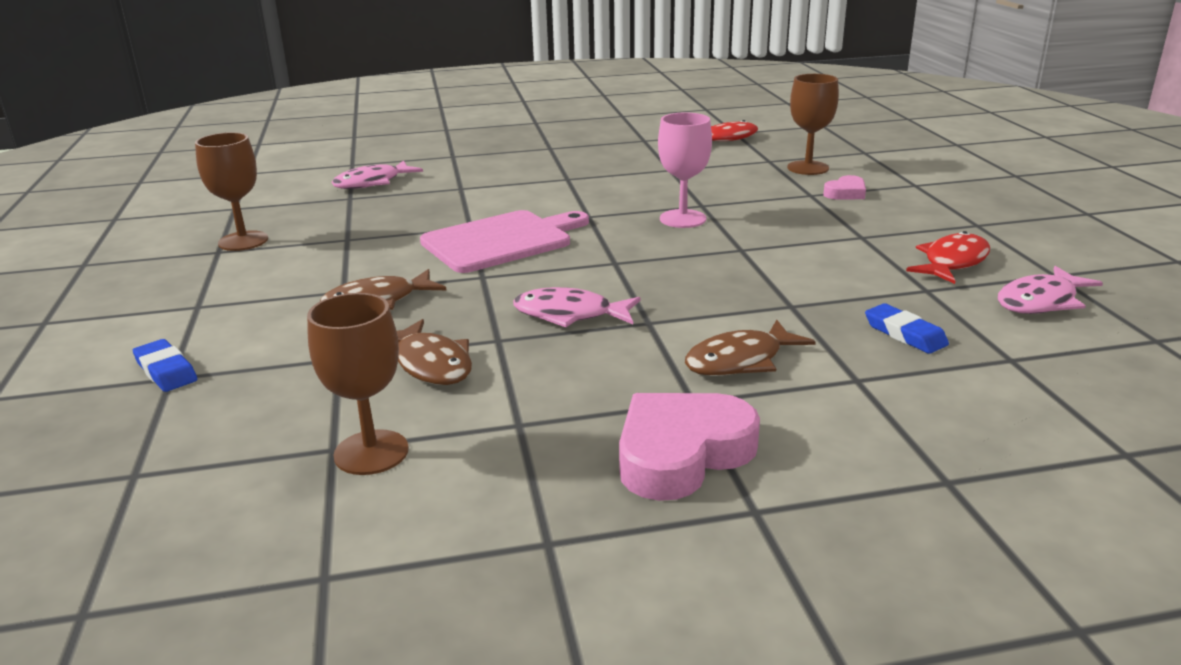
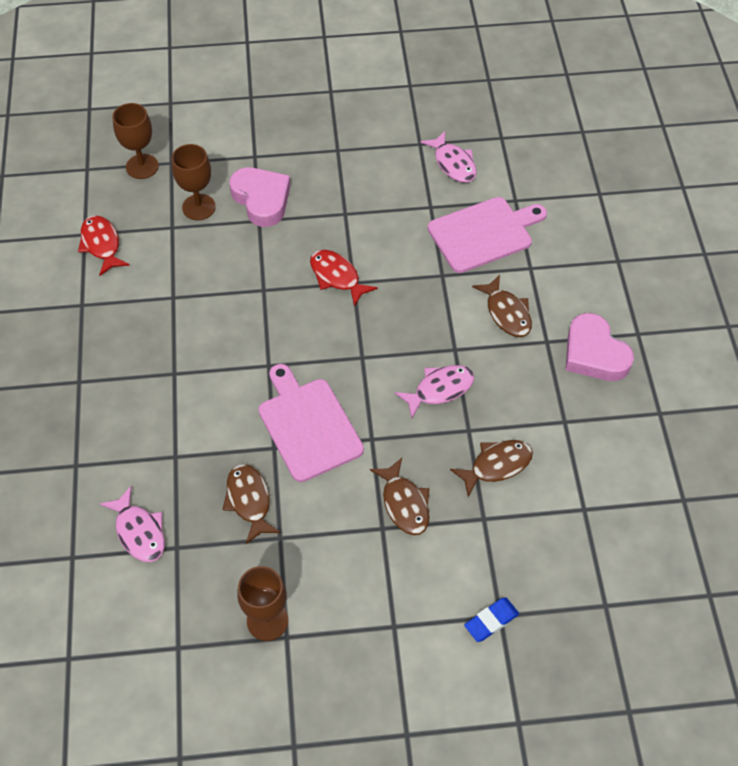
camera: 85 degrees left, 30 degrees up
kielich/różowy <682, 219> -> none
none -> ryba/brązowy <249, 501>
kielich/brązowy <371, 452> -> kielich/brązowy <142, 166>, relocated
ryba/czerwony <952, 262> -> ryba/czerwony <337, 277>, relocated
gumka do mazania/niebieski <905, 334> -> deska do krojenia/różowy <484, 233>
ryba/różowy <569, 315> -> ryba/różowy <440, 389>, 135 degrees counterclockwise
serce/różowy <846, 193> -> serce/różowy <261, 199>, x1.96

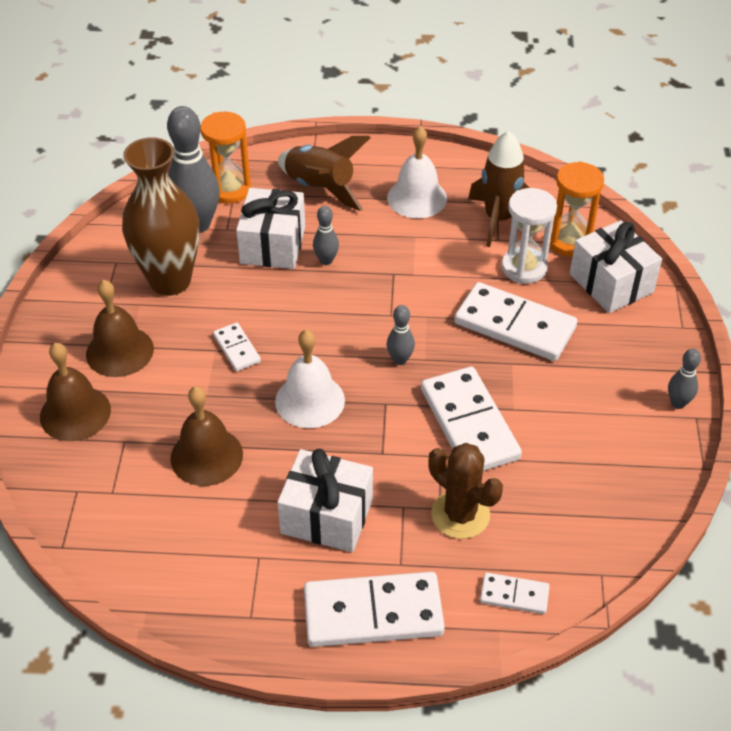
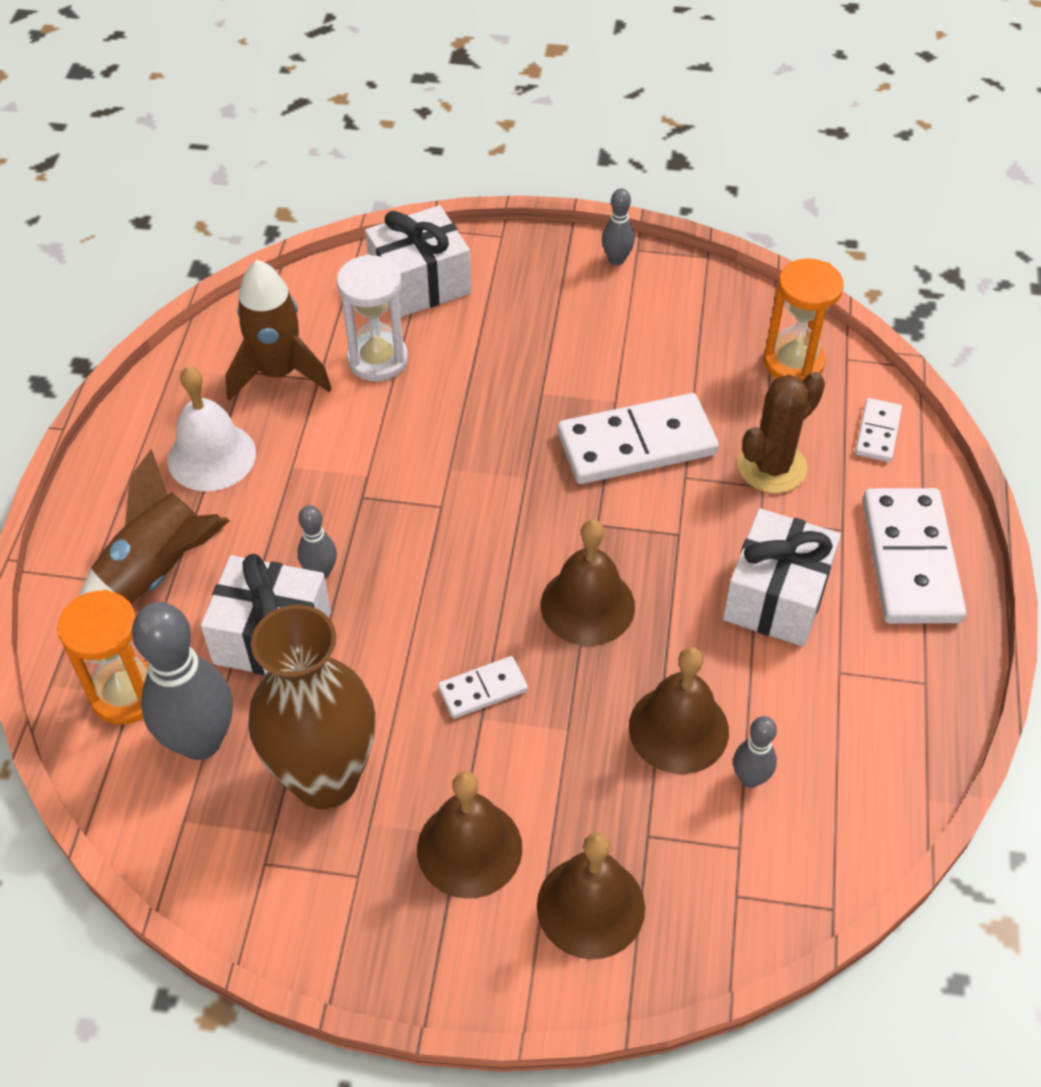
camera: 85 degrees left, 5 degrees up
kostka domina/biały <515, 325> -> none
kręgiel/szary <400, 360> -> kręgiel/szary <750, 778>, relocated
klepsydra/pomarańczowy <569, 241> -> klepsydra/pomarańczowy <793, 363>, relocated
dzwonek/biały <310, 400> -> dzwonek/brązowy <587, 605>

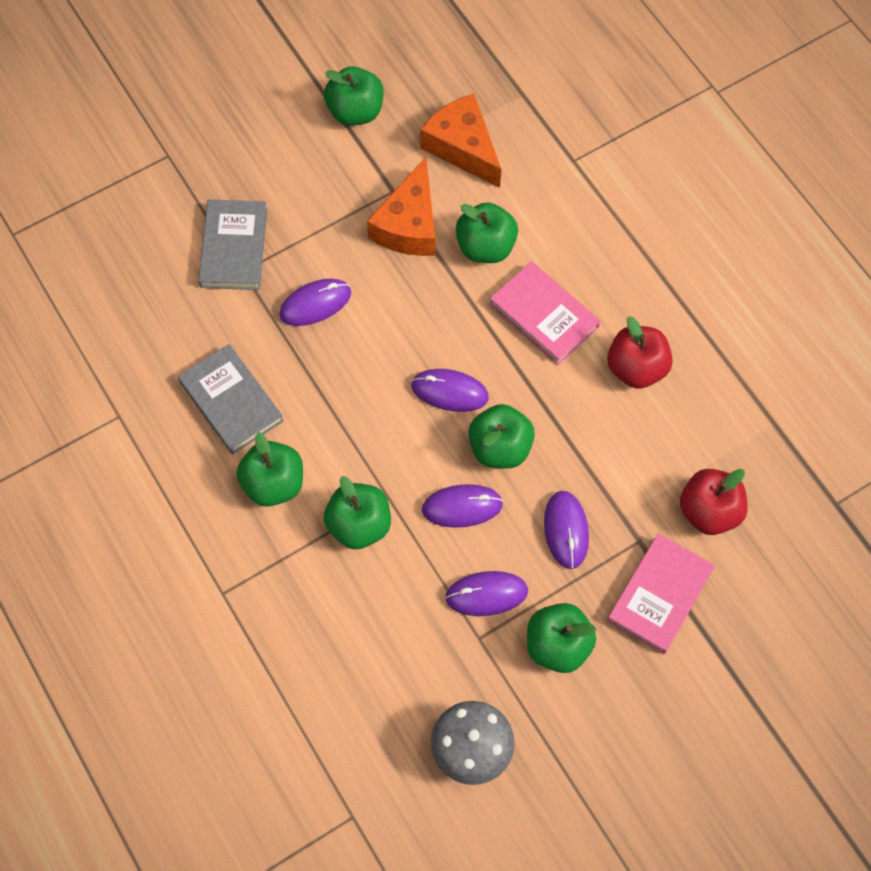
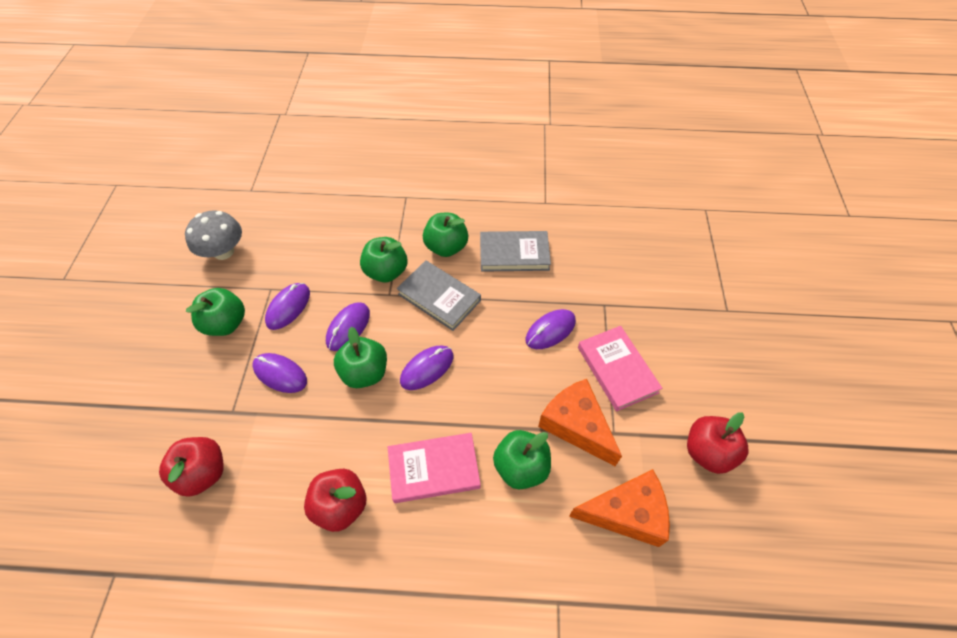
camera: 125 degrees right, 10 degrees down
książka/szary <234, 247> -> książka/szary <439, 297>, relocated
książka/różowy <660, 595> -> książka/różowy <617, 369>, relocated
jabłko/zielony <355, 111> -> jabłko/czerwony <708, 452>
myszka/fioletowy <315, 304> -> myszka/fioletowy <550, 330>, 45 degrees clockwise

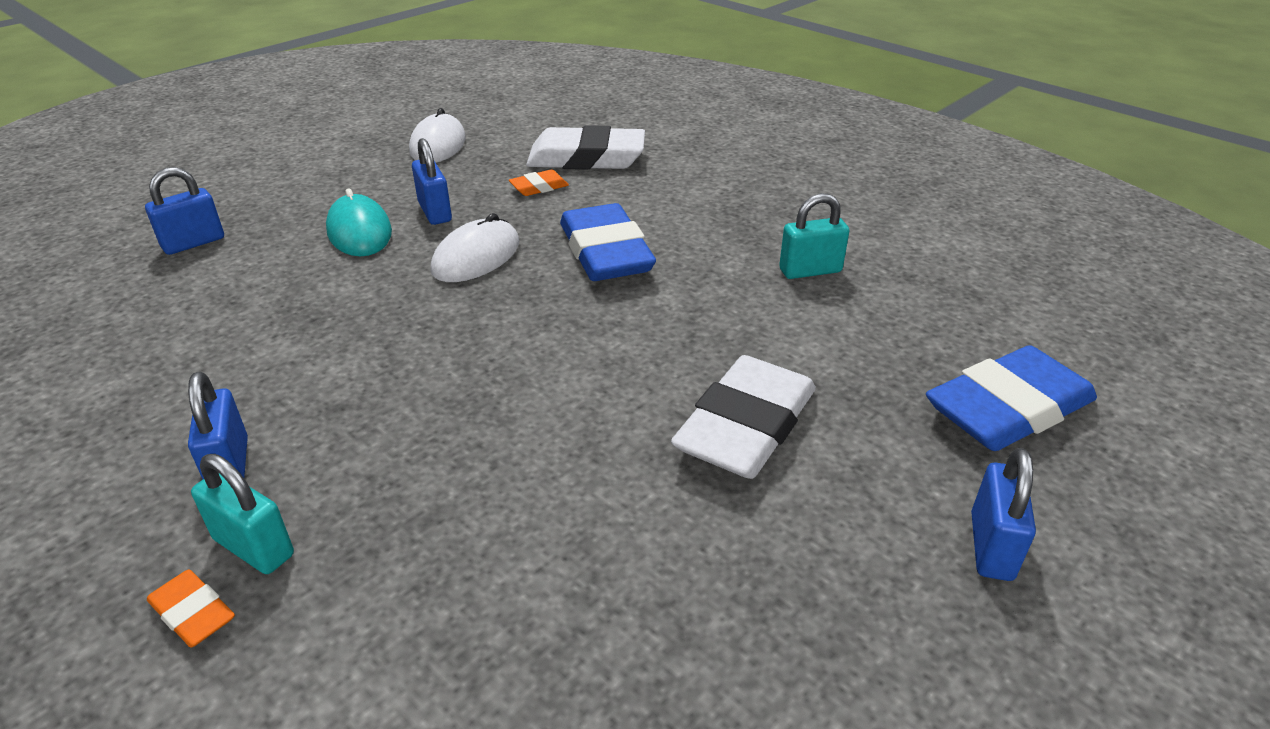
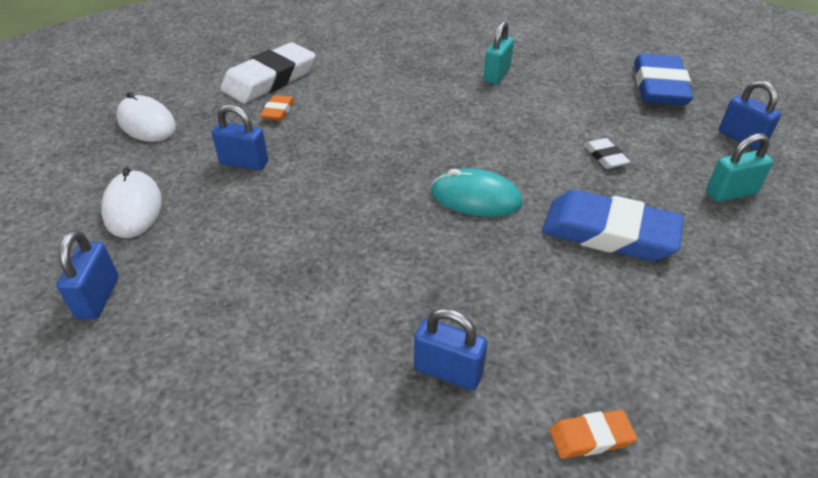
camera: 50 degrees left, 5 degrees up
kłódka/turkusowy <254, 547> -> kłódka/turkusowy <730, 193>, relocated
myszka/turkusowy <359, 231> -> myszka/turkusowy <476, 198>, relocated
myszka/biały <476, 257> -> myszka/biały <133, 207>, relocated
gumka do mazania/niebieski <605, 252> -> gumka do mazania/niebieski <609, 233>, relocated
gumka do mazania/biały <746, 426> -> gumka do mazania/biały <605, 157>, x0.45

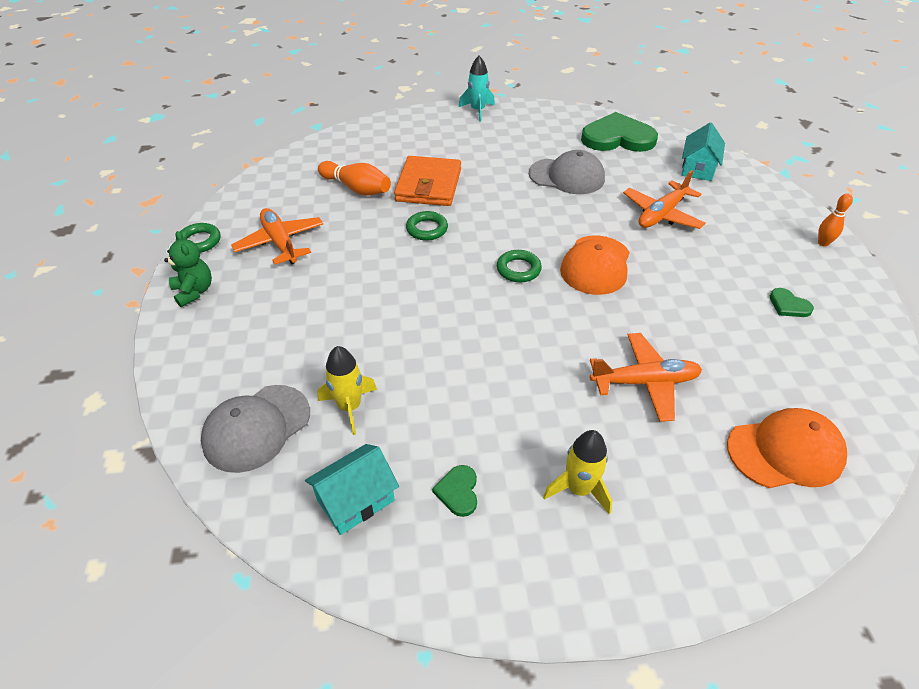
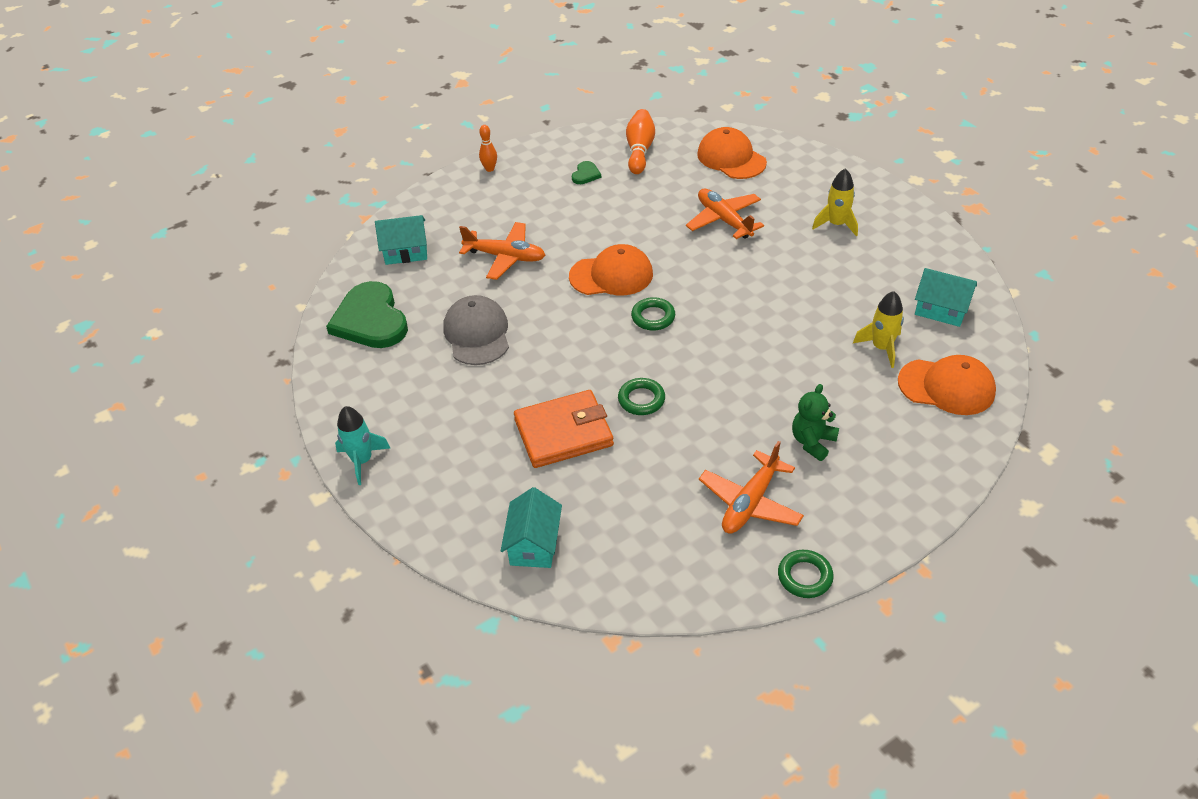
camera: 115 degrees left, 0 degrees up
serce/zielony <458, 491> -> none
none -> domek/turkusowy <534, 544>
miś/zielony <194, 291> -> miś/zielony <812, 442>, relocated
kręgiel/pomarańczowy <356, 188> -> kręgiel/pomarańczowy <639, 150>, relocated
czapka/szary <256, 428> -> czapka/pomarańczowy <946, 387>

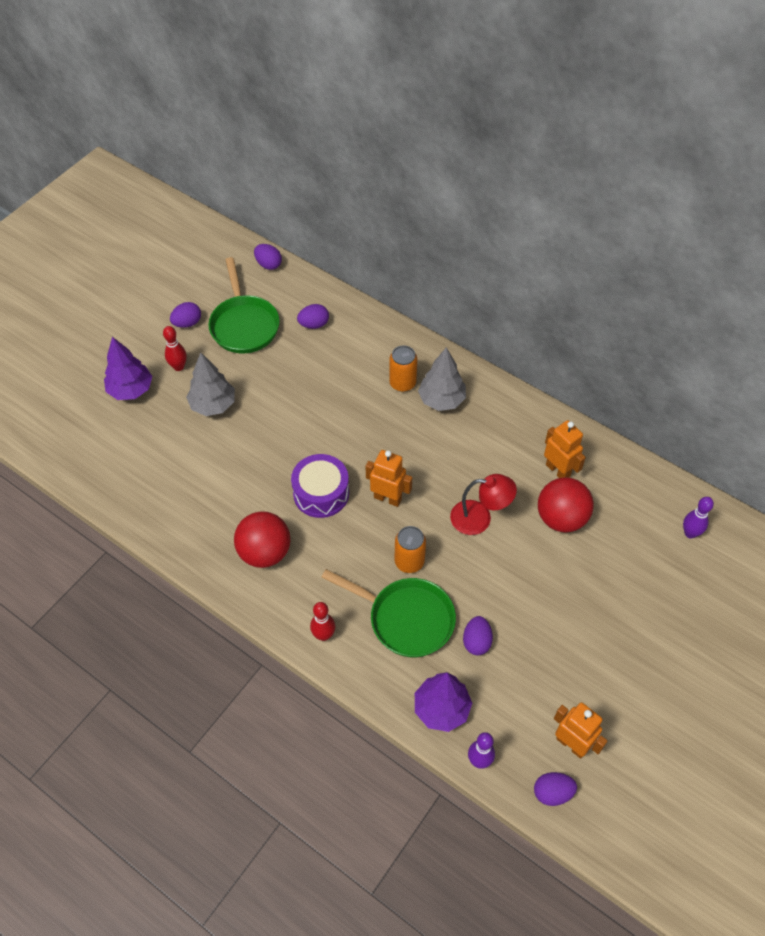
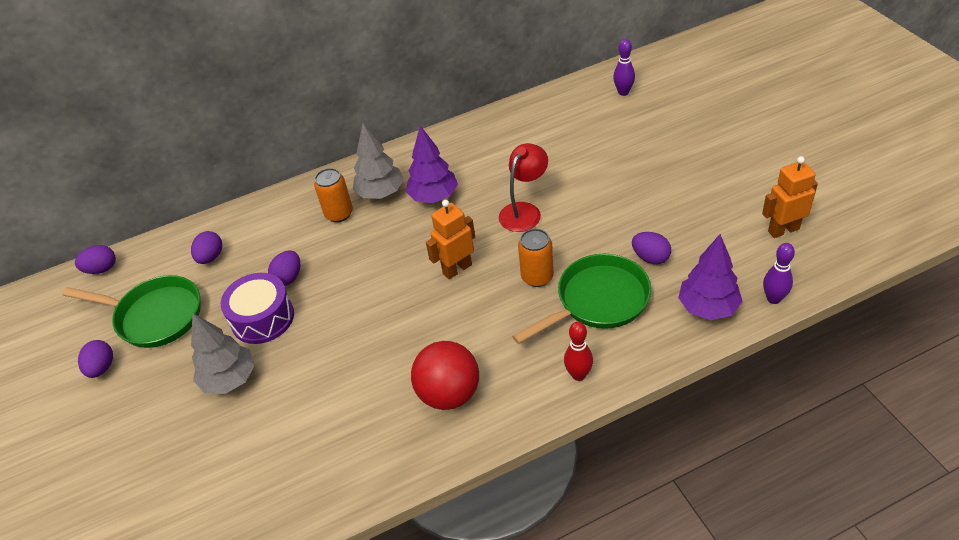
camera: 55 degrees left, 10 degrees down
kręgiel/czerwony <178, 367> -> none
piłka/czerwony <561, 518> -> none
robot/pomarańczowy <558, 470> -> none
drzewko/fioletowy <131, 390> -> drzewko/fioletowy <434, 197>, relocated
bęben/fioletowy <321, 493> -> bęben/fioletowy <262, 318>, relocated
jajko/fioletowy <552, 792> -> jajko/fioletowy <288, 278>, relocated

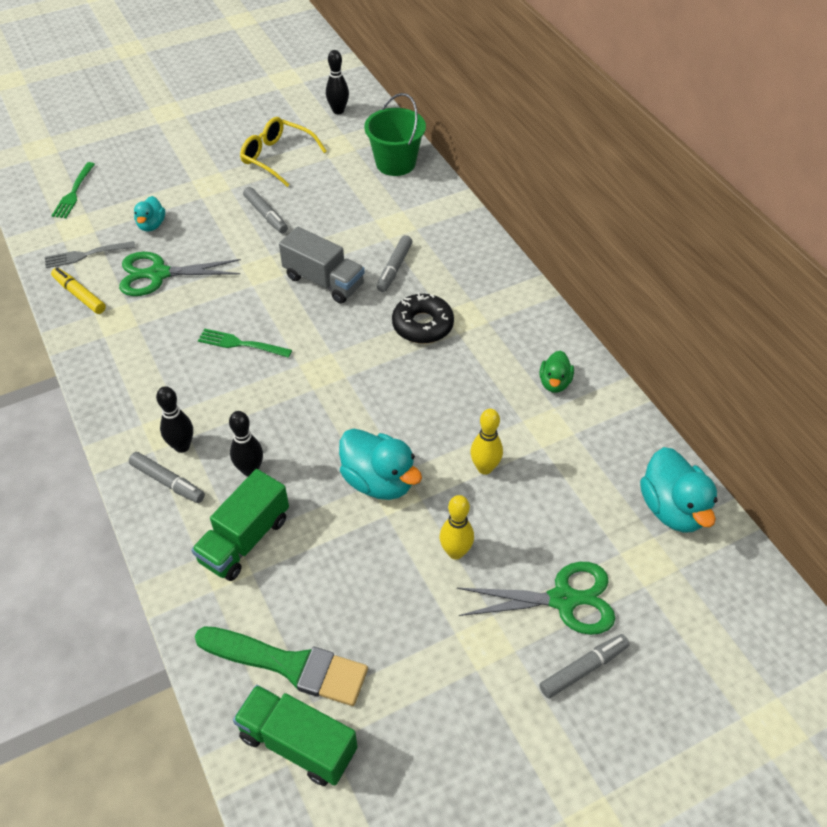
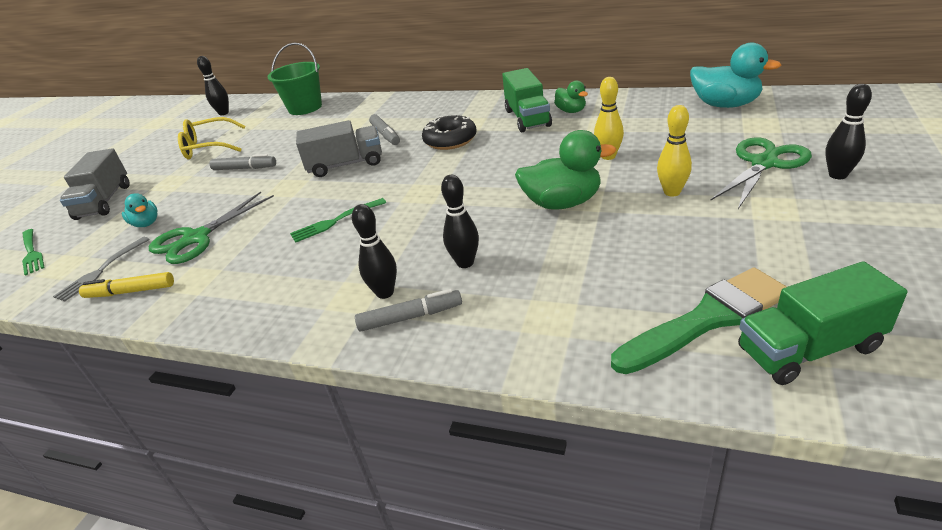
camera: 40 degrees left, 15 degrees down
none -> ciężarówka/szary <104, 201>
ciężarówka/zielony <244, 539> -> ciężarówka/zielony <527, 118>, relocated
flamaster/szary <583, 669> -> kręgiel/czarny <837, 175>
kaczka/turkusowy <379, 481> -> kaczka/zielony <562, 203>

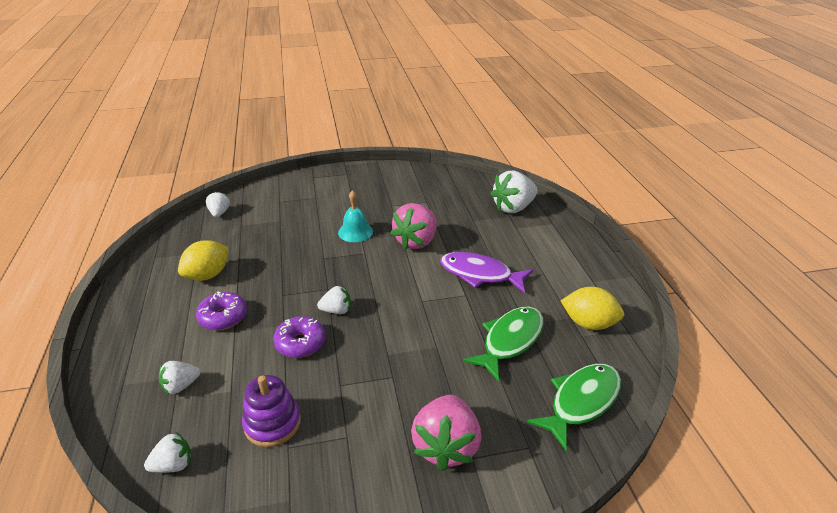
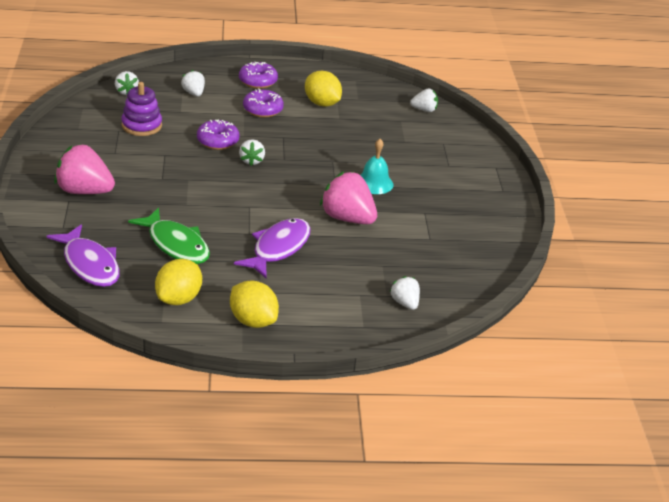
camera: 95 degrees right, 0 degrees up
none -> cytryna/żółty <253, 321>
none -> donut/fioletowy <258, 81>
ryba/zielony <581, 402> -> ryba/fioletowy <89, 264>
truskawka/biały <513, 208> -> truskawka/biały <405, 303>, x0.54

